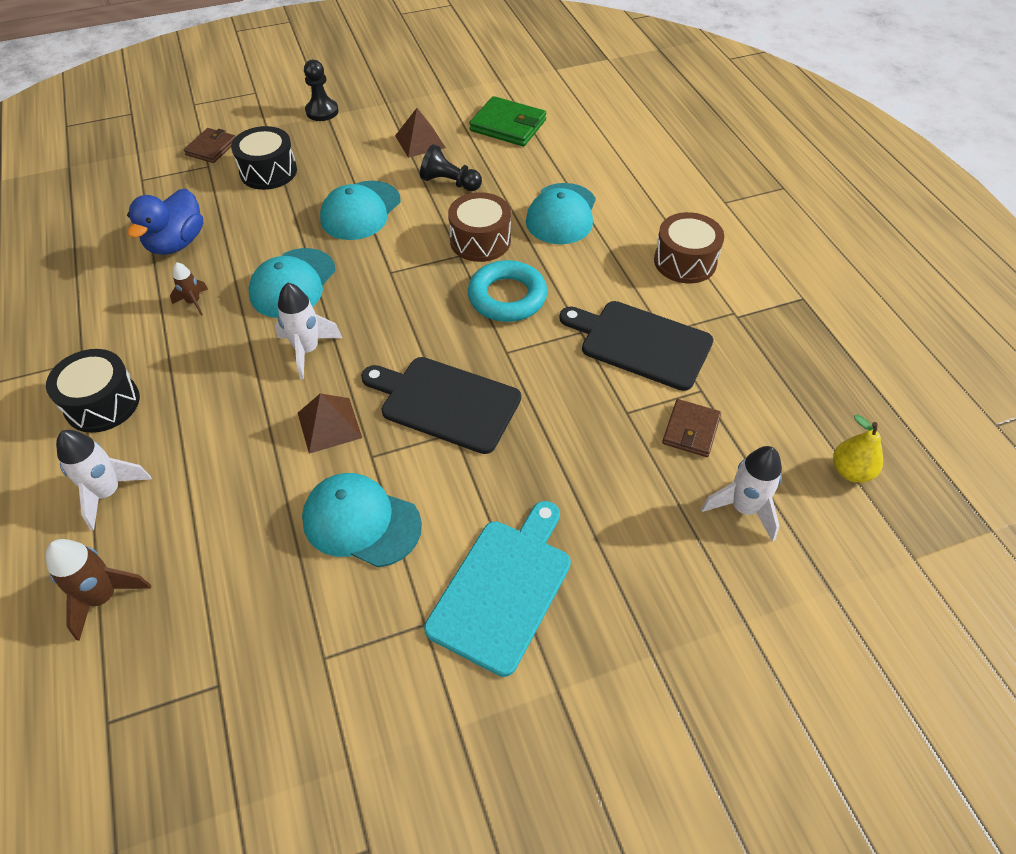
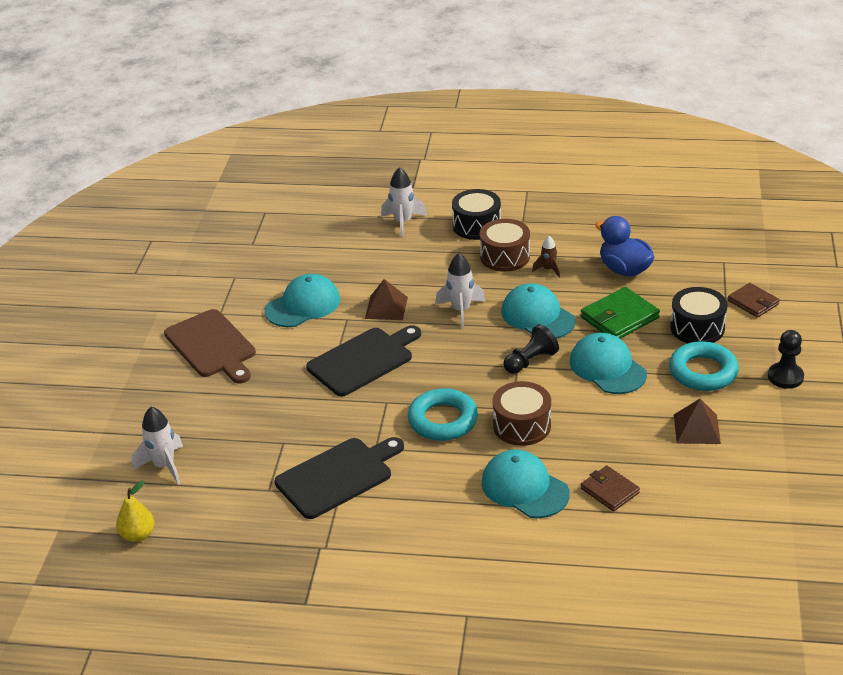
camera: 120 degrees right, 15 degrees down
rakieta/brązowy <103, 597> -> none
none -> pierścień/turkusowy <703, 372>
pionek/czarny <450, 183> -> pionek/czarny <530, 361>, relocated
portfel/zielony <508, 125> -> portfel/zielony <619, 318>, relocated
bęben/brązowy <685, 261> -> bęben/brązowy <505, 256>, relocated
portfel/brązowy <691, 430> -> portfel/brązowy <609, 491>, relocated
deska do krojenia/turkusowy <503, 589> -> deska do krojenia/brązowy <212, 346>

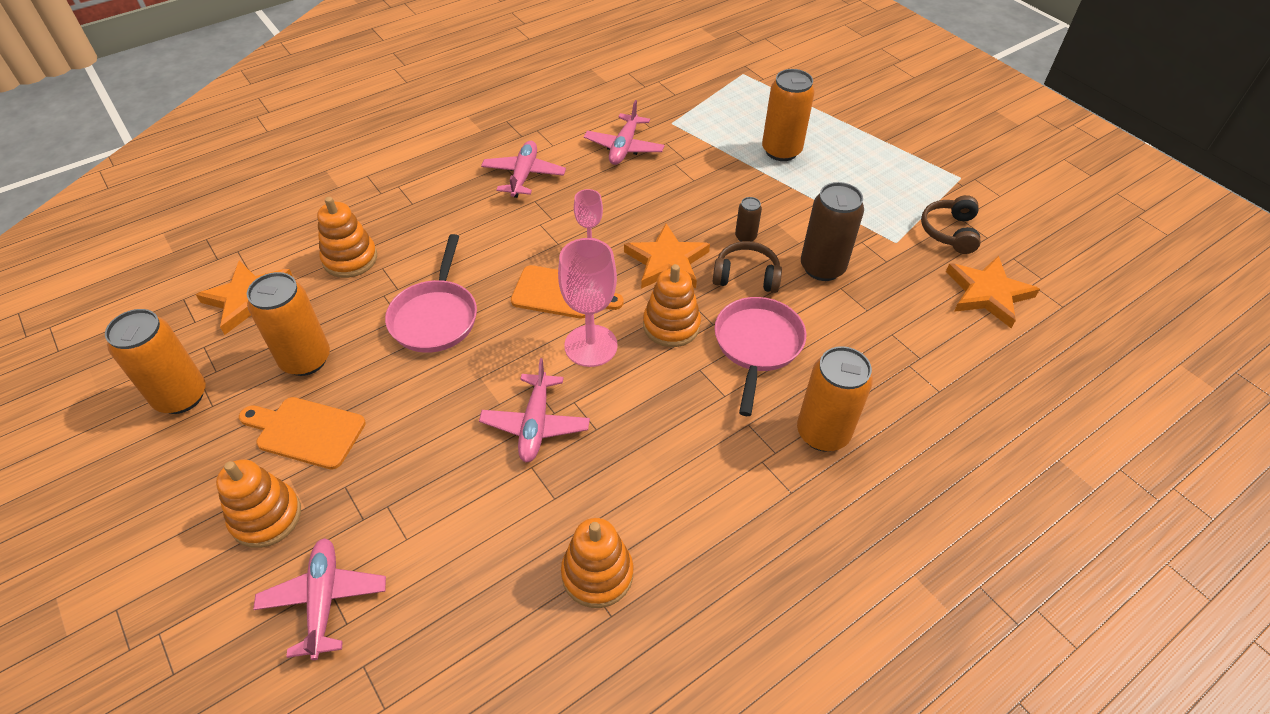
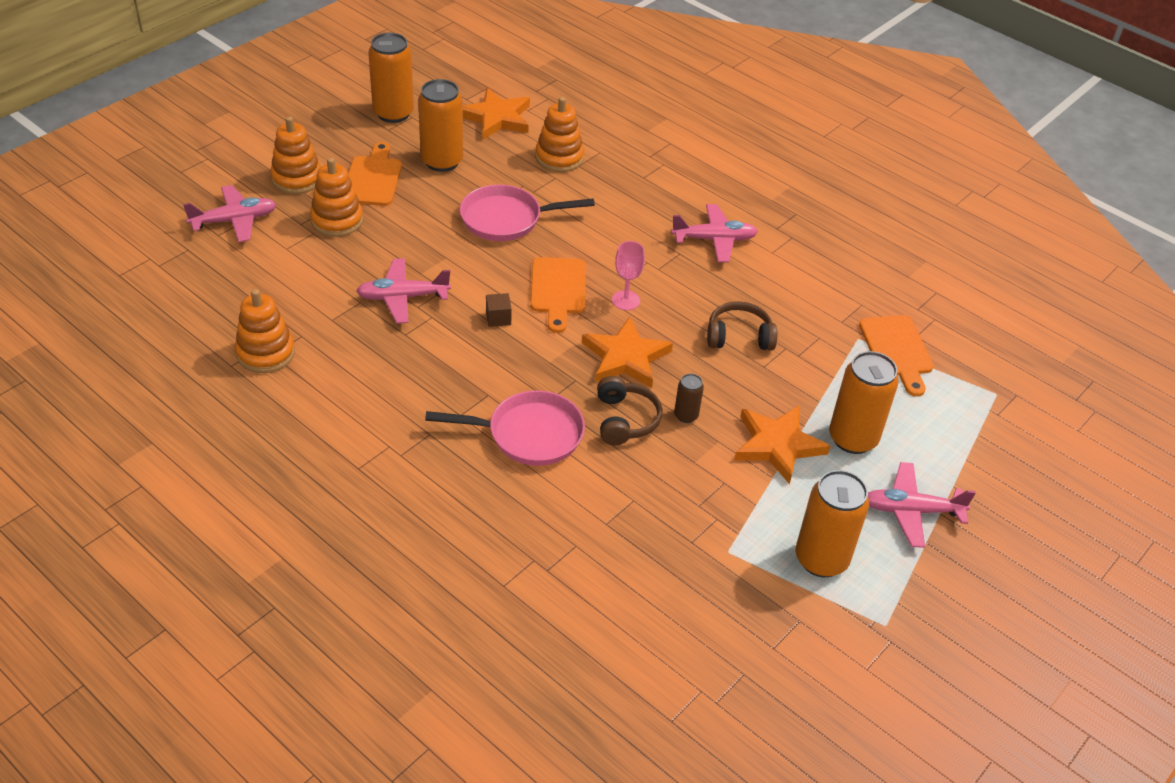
camera: 75 degrees right, 5 degrees down
puszka/brązowy <822, 268> -> none
none -> deska do krojenia/pomarańczowy <897, 350>
samolot/różowy <624, 147> -> samolot/różowy <911, 511>, relocated
zabawka nakładanka/pomarańczowy <671, 325> -> zabawka nakładanka/pomarańczowy <337, 220>, relocated
puszka/pomarańczowy <822, 433> -> puszka/pomarańczowy <821, 559>, relocated
słuchawki/brązowy <949, 232> -> słuchawki/brązowy <739, 336>, relocated
gwiazda/pomarańczowy <988, 294> -> gwiazda/pomarańczowy <777, 445>, relocated
kielich/różowy <591, 346> -> sześcian/brązowy <498, 318>

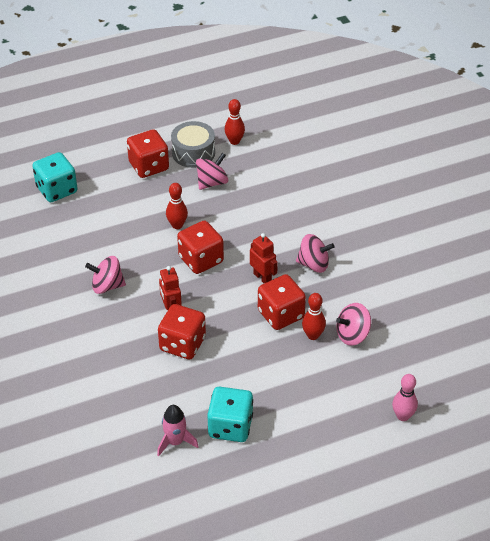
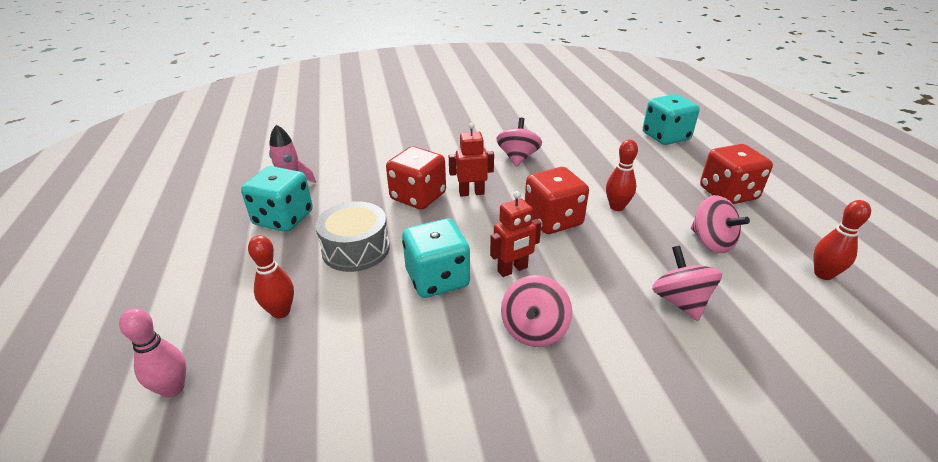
camera: 100 degrees right, 10 degrees down
bęben/szary <193, 153> -> bęben/szary <356, 249>, relocated
kręgiel/czerwony <313, 335> -> kręgiel/czerwony <281, 312>, relocated
bączek/różowy <352, 335> -> bączek/różowy <680, 301>, relocated
kostka do gry/czerwony <281, 314> -> kostka do gry/turkusowy <437, 279>

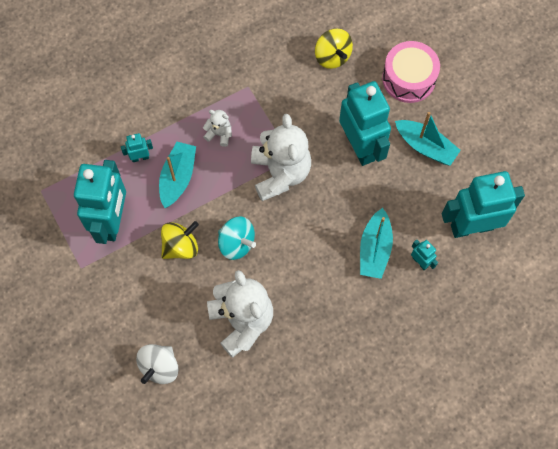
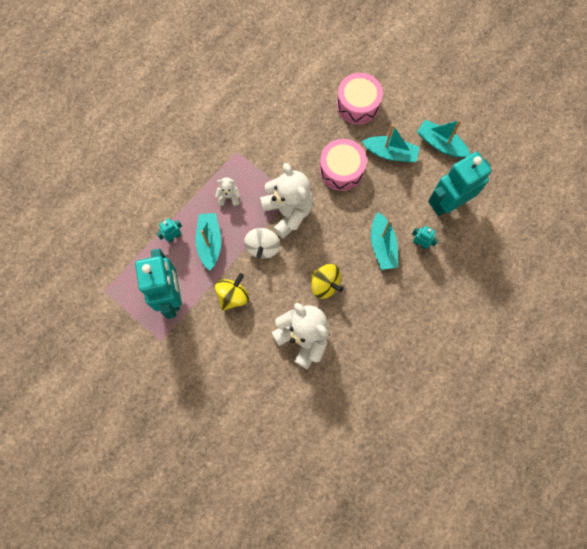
camera: 20 degrees left, 5 degrees up
bączek/turkusowy <236, 243> -> none
none -> łódka/turkusowy <440, 144>
bączek/biały <159, 367> -> bączek/biały <263, 247>, relocated
bączek/żółty <332, 57> -> bączek/żółty <325, 284>, relocated
robot/turkusowy <360, 146> -> bęben/różowy <341, 170>

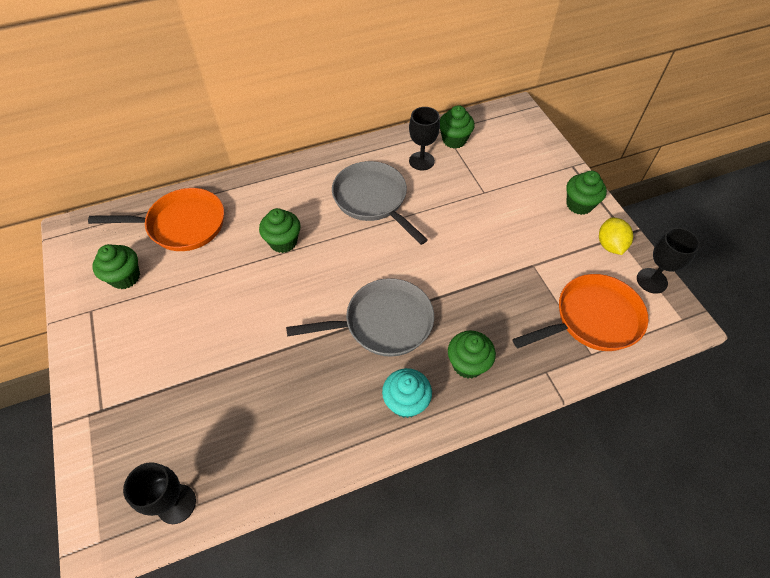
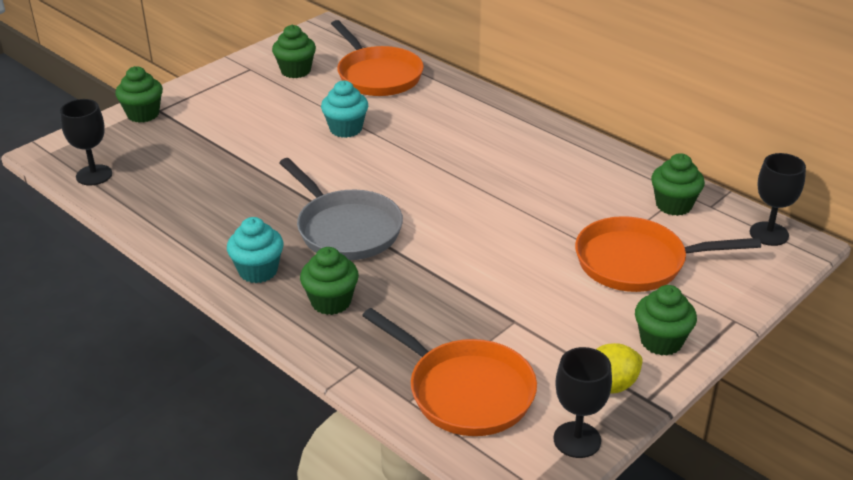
camera: 65 degrees right, 20 degrees down
patelnia/szary <373, 200> -> none
none -> muffinka/turkusowy <346, 129>
none -> patelnia/pomarańczowy <637, 262>
muffinka/zielony <283, 242> -> muffinka/zielony <143, 114>, relocated
kielich/czarny <421, 161> -> kielich/czarny <769, 234>, relocated

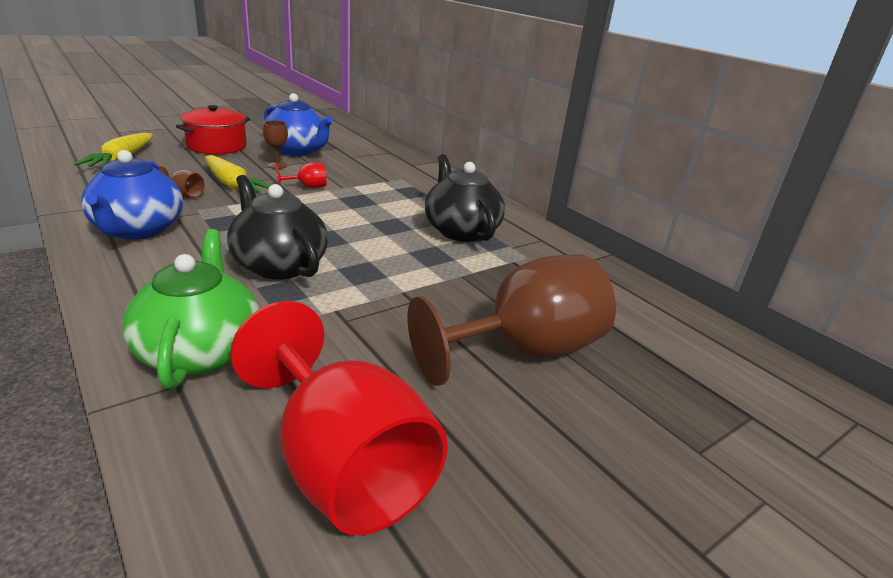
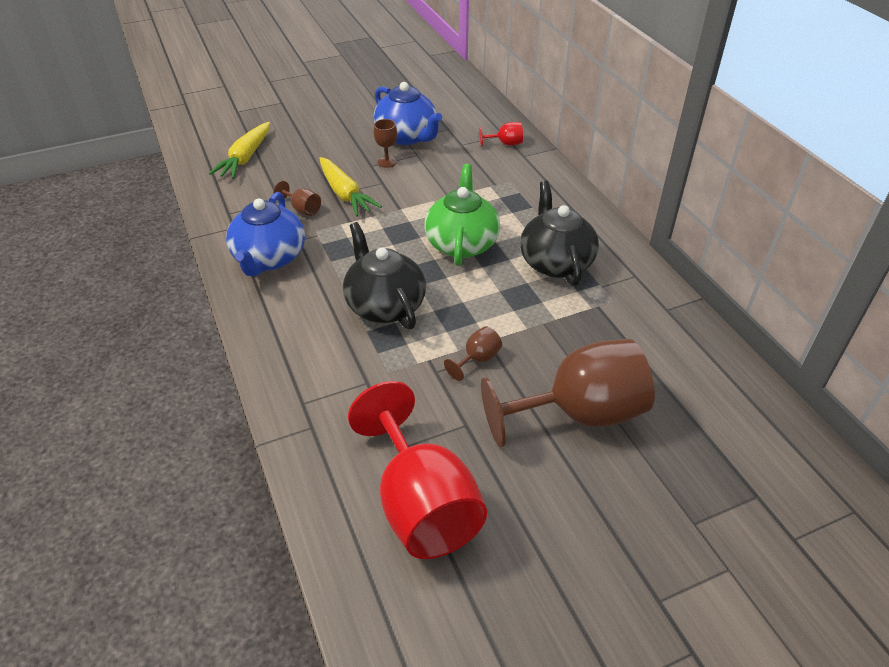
camera: 15 degrees right, 15 degrees up
garnek/czerwony <217, 146> -> none
none -> kielich/brązowy <477, 359>
imbryk/zielony <200, 351> -> imbryk/zielony <462, 243>, relocated
kielich/czerwony <308, 187> -> kielich/czerwony <505, 143>, relocated

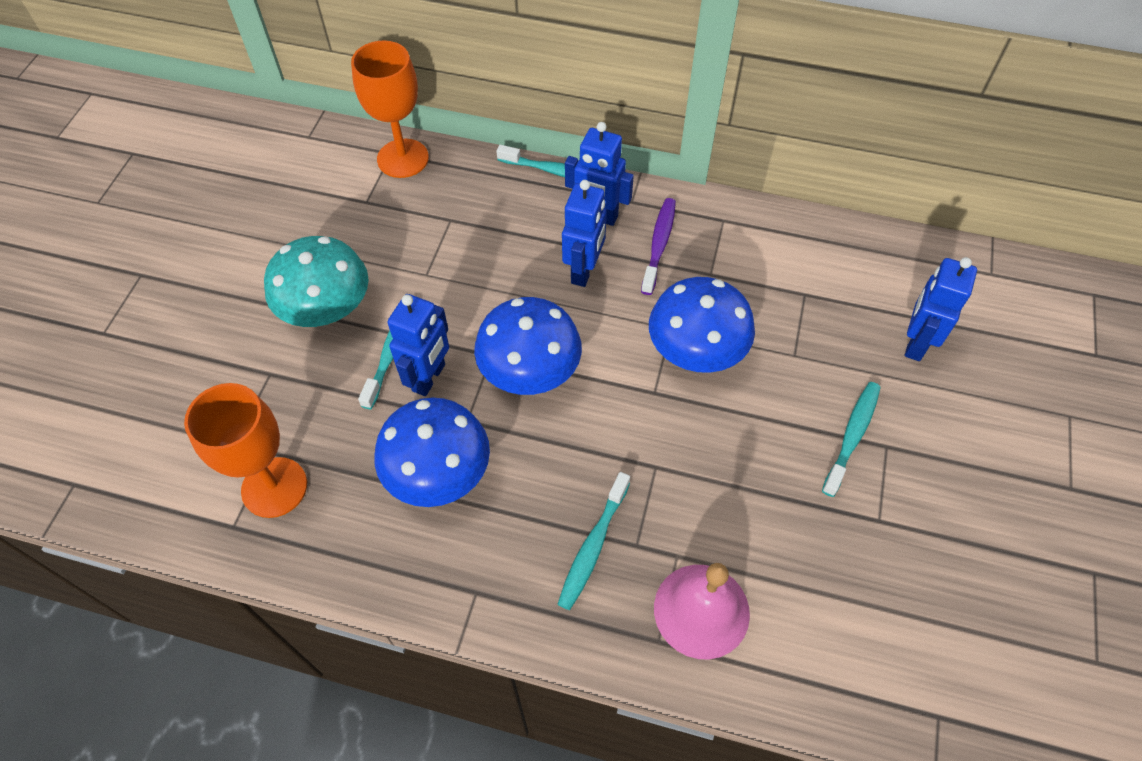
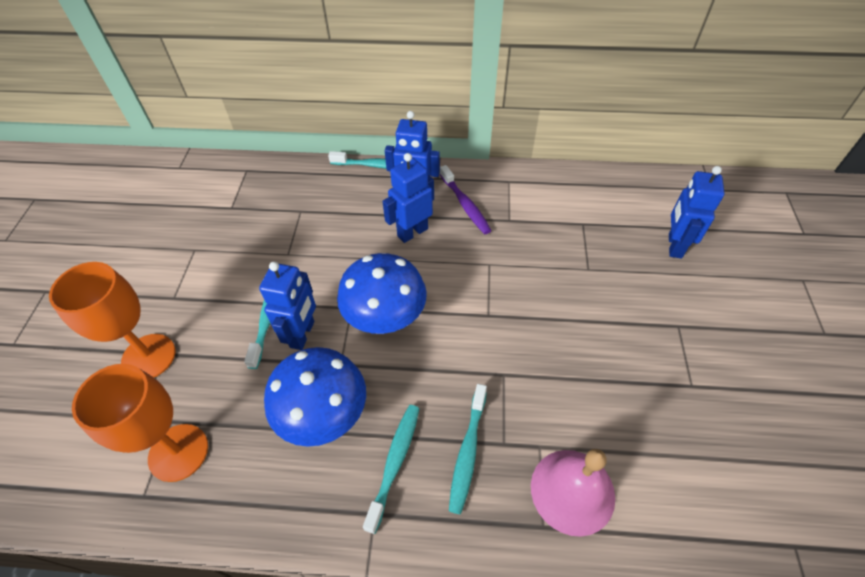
camera: 10 degrees left, 5 degrees down
grzyb/turkusowy <327, 309> -> none
grzyb/niebieski <696, 351> -> none
kielich/pomarańczowy <403, 158> -> kielich/pomarańczowy <148, 357>, relocated
szczoteczka do zębów/turkusowy <852, 436> -> szczoteczka do zębów/turkusowy <395, 462>, relocated
robot/niebieski <584, 271> -> robot/niebieski <412, 232>, 135 degrees counterclockwise
szczoteczka do zębów/fioletowy <659, 244> -> szczoteczka do zębów/fioletowy <465, 205>, 150 degrees clockwise

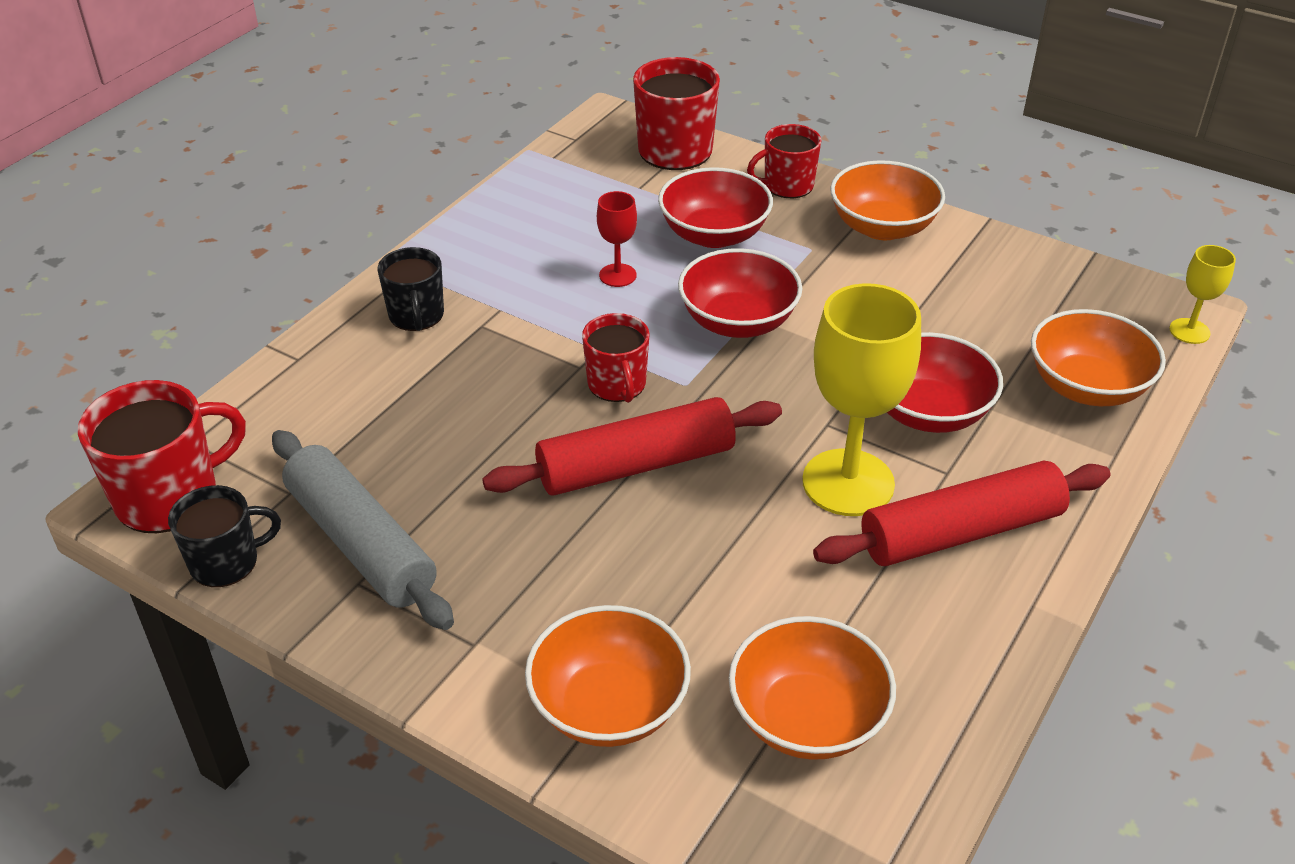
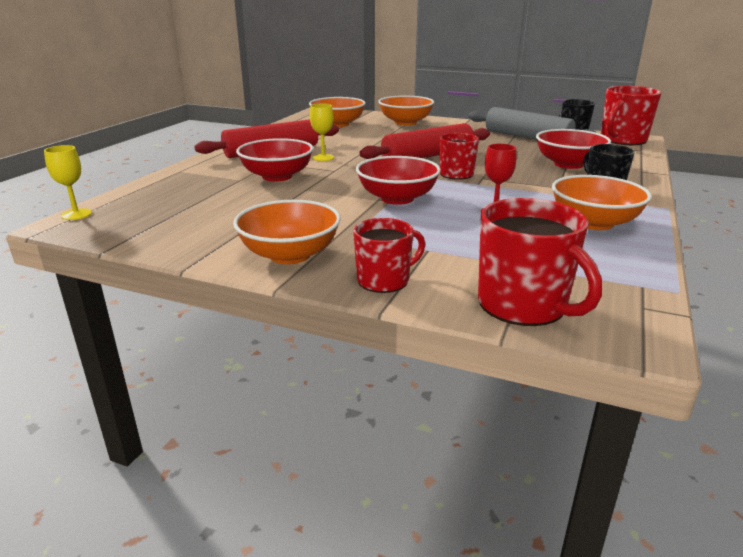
camera: 170 degrees right, 15 degrees down
miska/czerwony <714, 235> -> miska/czerwony <568, 164>, relocated
miska/pomarańczowy <1087, 387> -> miska/pomarańczowy <594, 223>, relocated
kielich/żółty <848, 483> -> kielich/żółty <323, 158>, x0.48

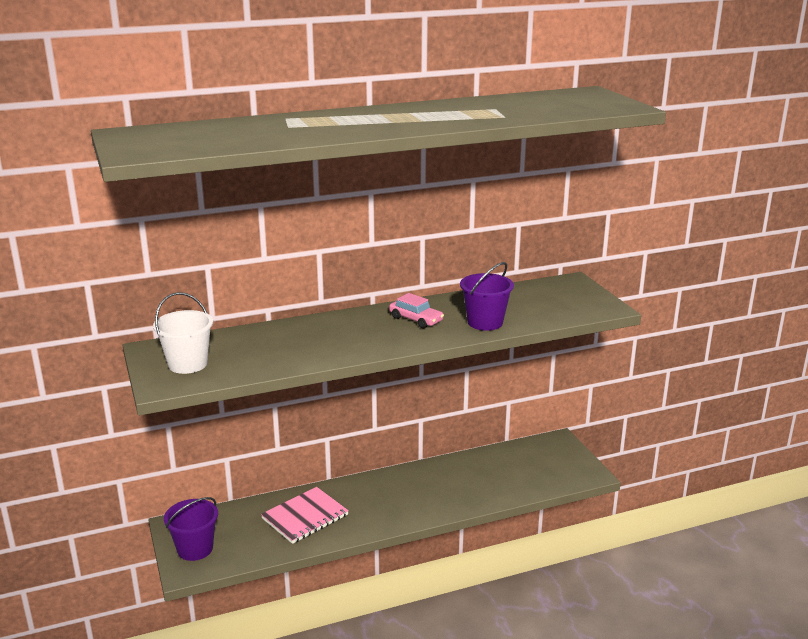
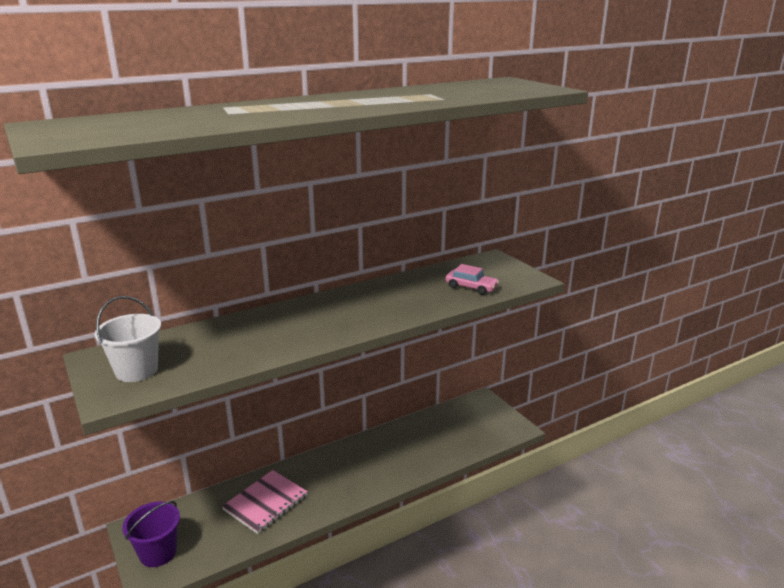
camera: 10 degrees left, 0 degrees up
wiadro/fioletowy <485, 322> -> none
samochód/różowy <416, 319> -> samochód/różowy <471, 287>, relocated

